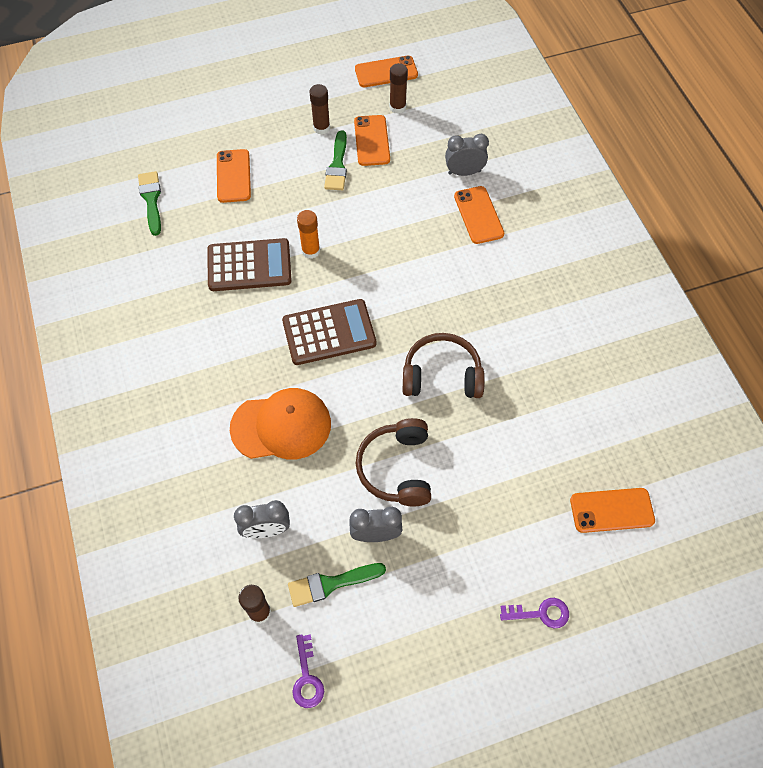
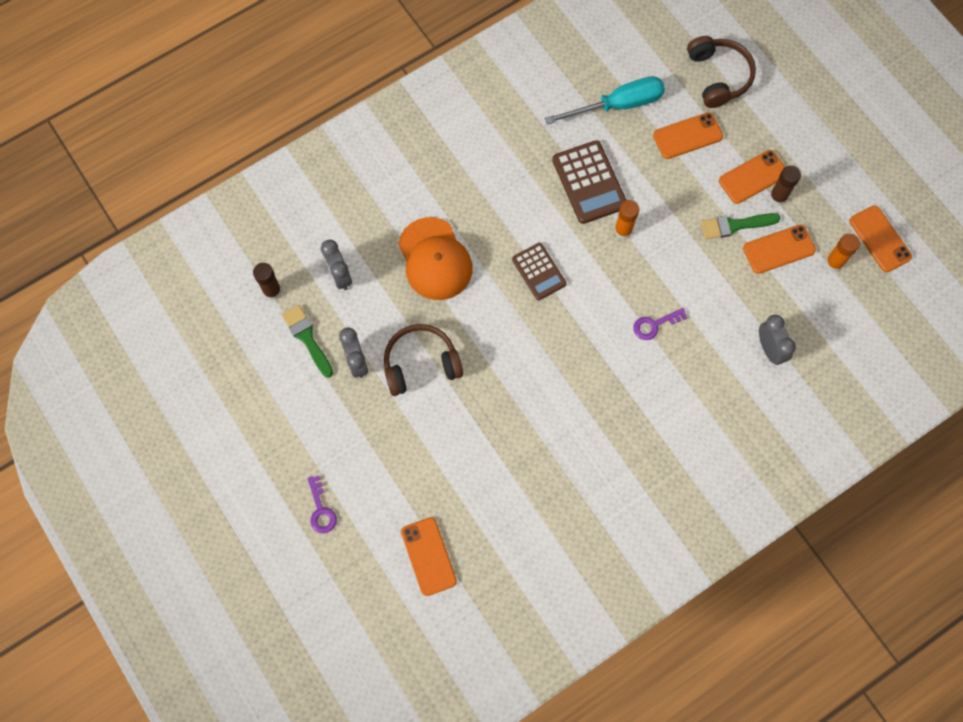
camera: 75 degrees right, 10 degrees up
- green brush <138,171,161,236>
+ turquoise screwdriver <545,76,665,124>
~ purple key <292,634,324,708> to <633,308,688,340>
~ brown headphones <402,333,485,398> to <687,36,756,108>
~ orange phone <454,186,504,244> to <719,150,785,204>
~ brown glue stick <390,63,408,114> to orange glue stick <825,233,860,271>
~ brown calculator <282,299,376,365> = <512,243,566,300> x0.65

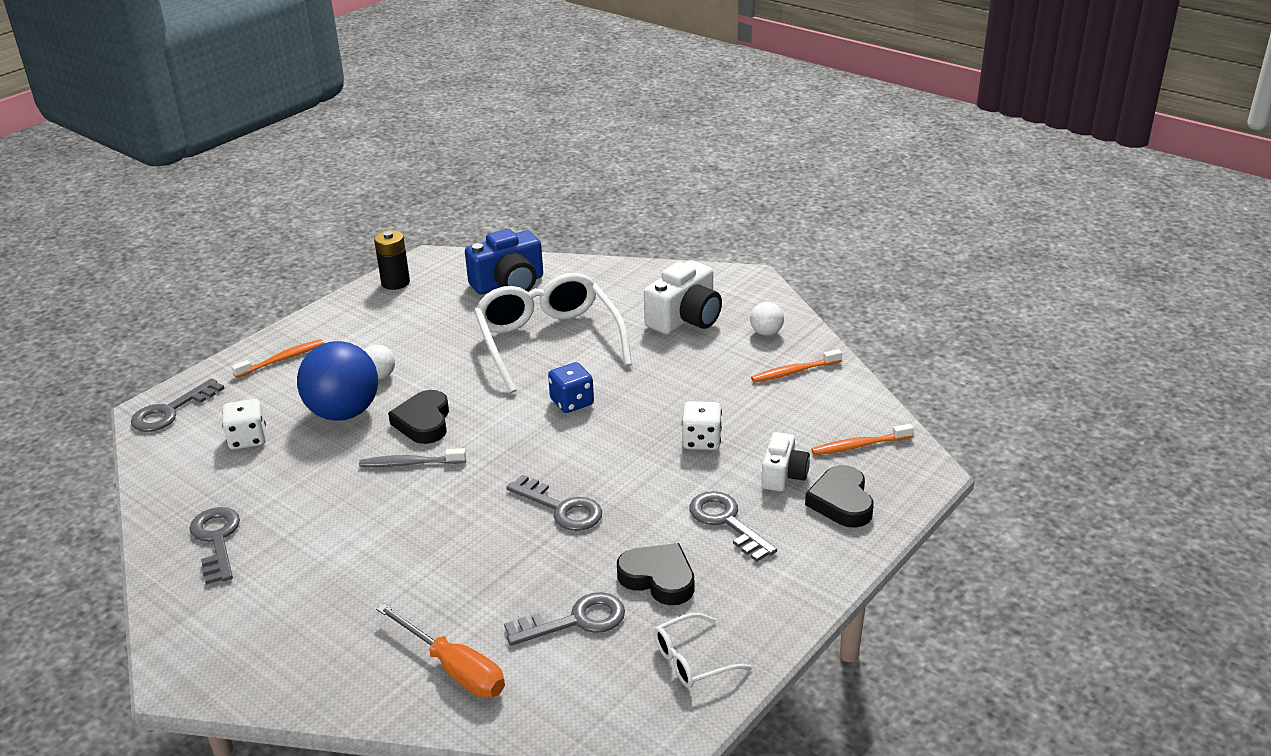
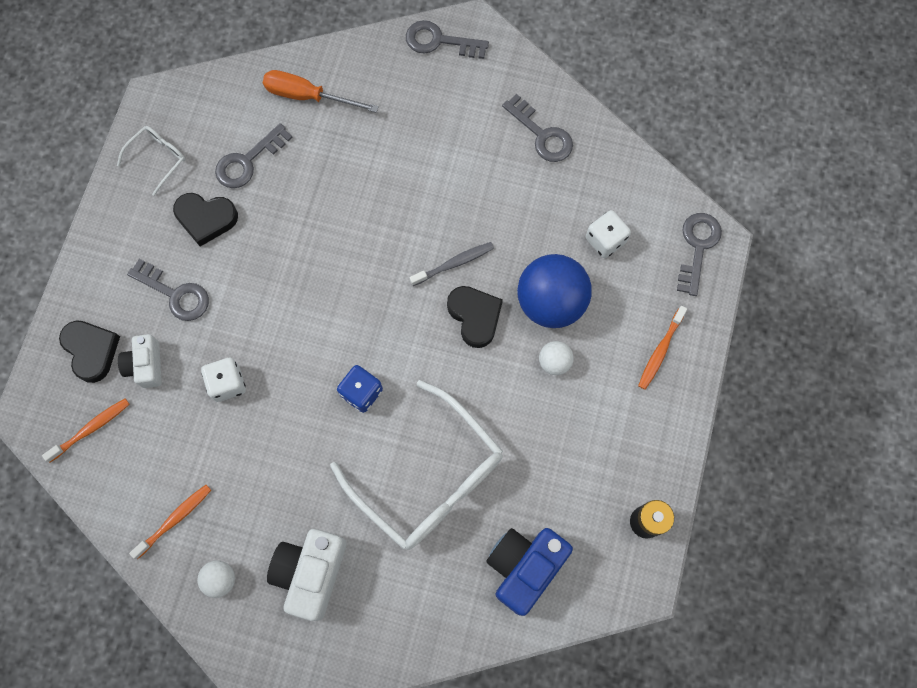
camera: 155 degrees right, 40 degrees up
~ grey key <506,474,602,531> to <406,20,489,59>

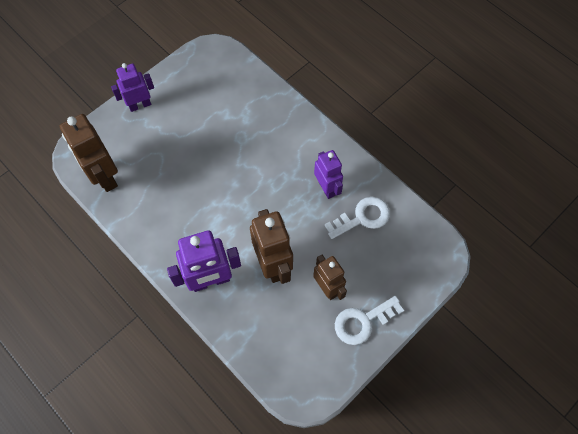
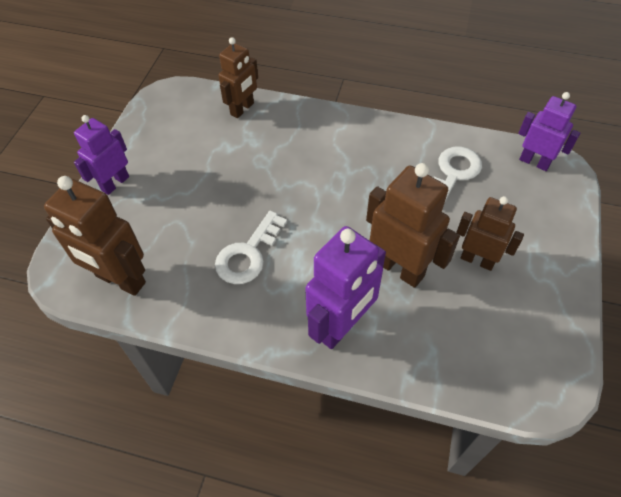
camera: 30 degrees left, 10 degrees down
+ brown robot <218,37,258,118>
~ purple robot <314,150,343,199> to <518,92,580,171>
~ white key <335,296,404,345> to <215,211,287,284>

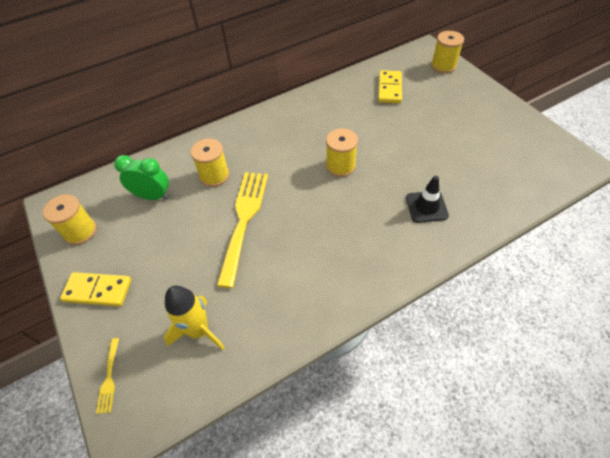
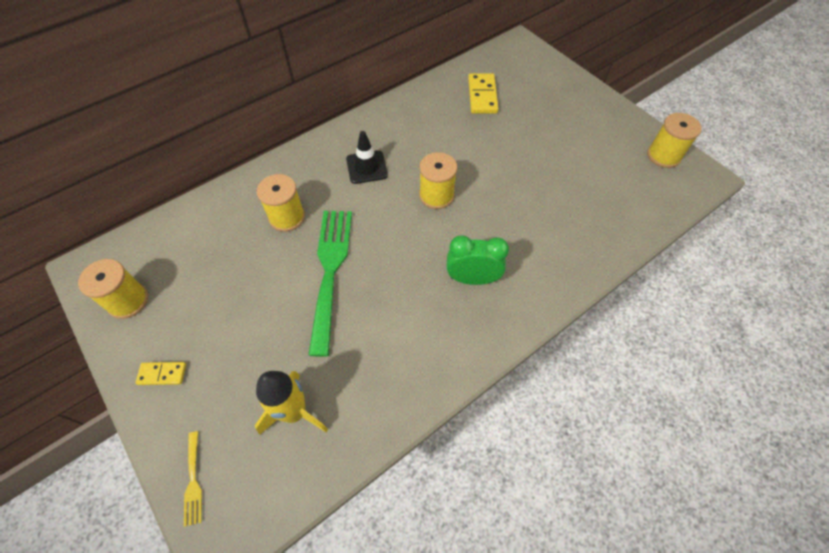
camera: 10 degrees left, 5 degrees up
~ green clock <114,155,169,200> to <447,235,509,285>
~ black traffic cone <406,176,449,223> to <346,131,388,184>
~ yellow spool <431,31,464,73> to <647,113,702,168>
~ yellow fork <217,172,268,288> to green fork <308,211,352,357>
~ yellow domino <60,272,131,306> = <135,362,186,385> x0.59

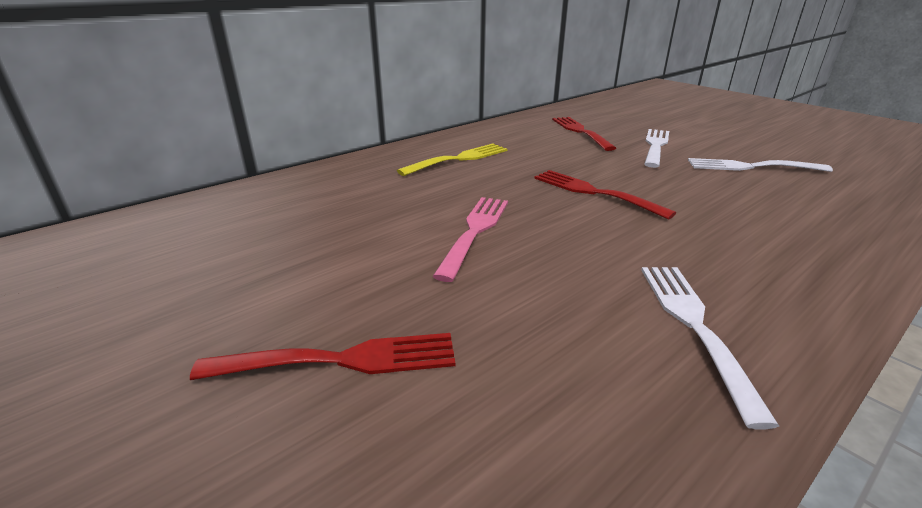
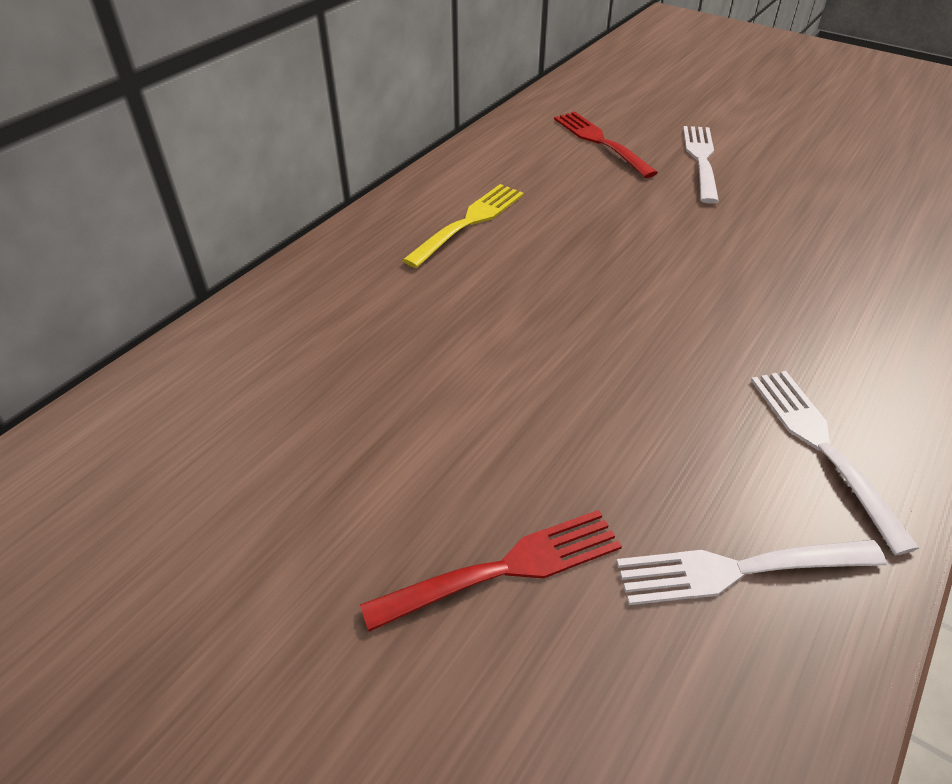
camera: 15 degrees left, 15 degrees up
- pink fork <432,197,508,282>
- red fork <534,170,676,220>
~ white fork <688,158,833,172> to <616,540,886,605>

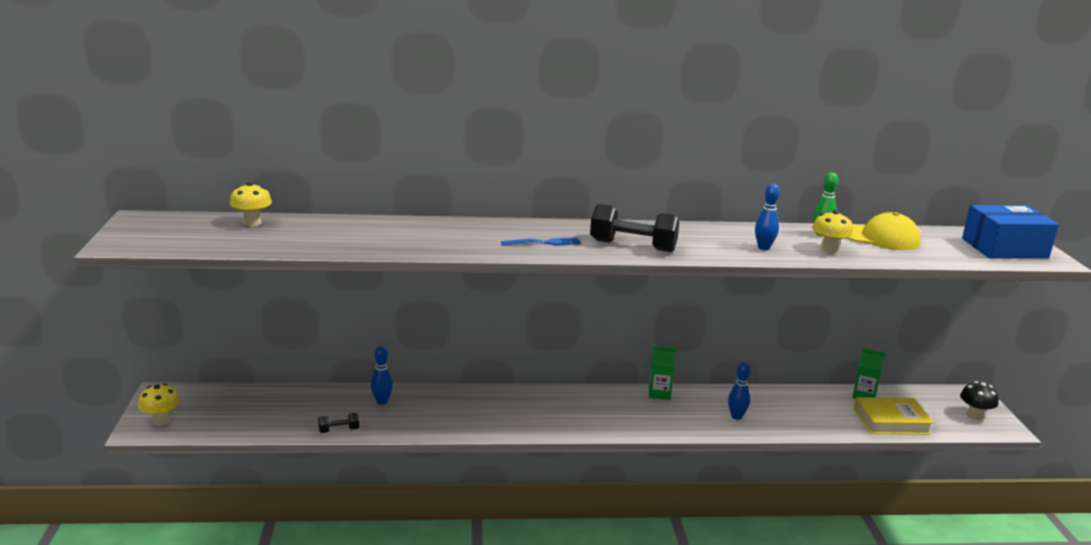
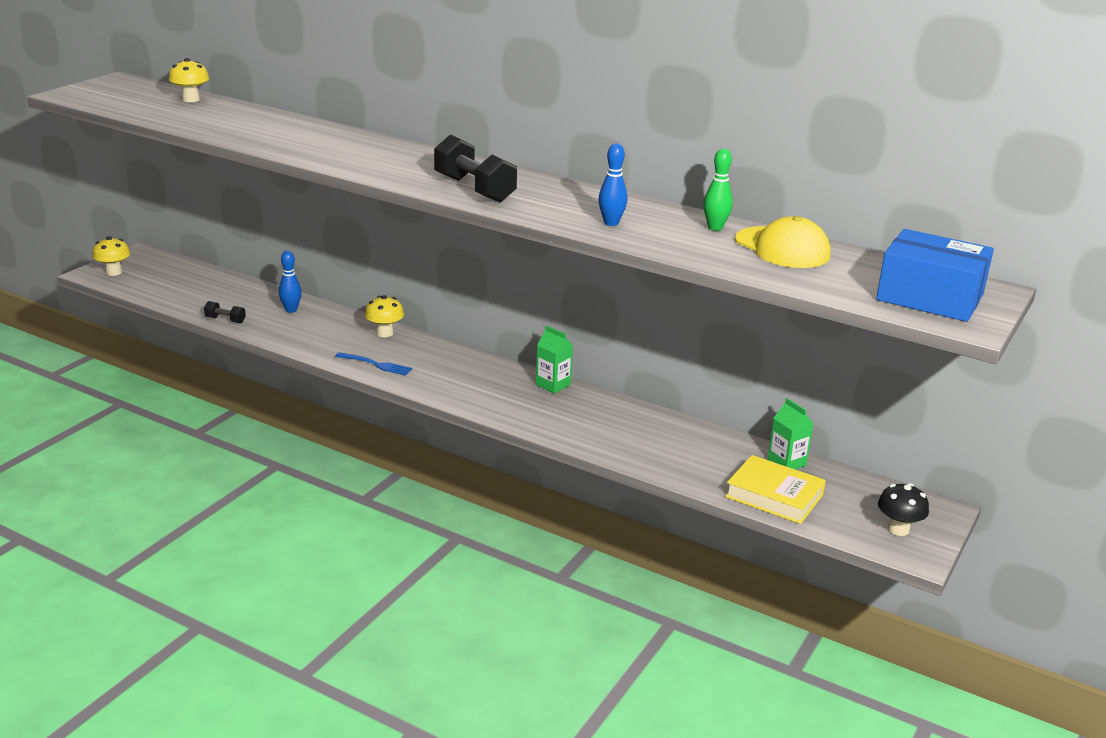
camera: 35 degrees right, 5 degrees up
- blue bowling pin <728,362,750,420>
~ blue fork <501,238,581,246> to <335,352,412,376>
~ yellow mushroom <812,210,853,254> to <365,295,404,337>

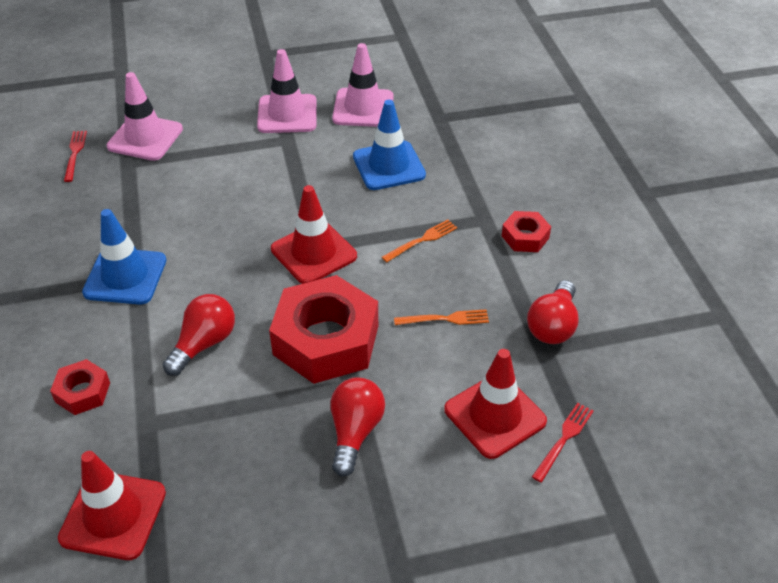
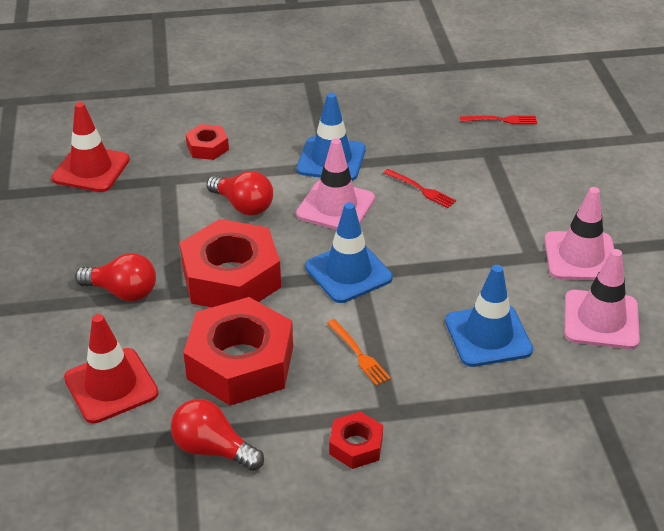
camera: 95 degrees right, 5 degrees down
~ pink traffic cone <106,72,183,161> to <296,138,375,230>
~ red fork <532,403,594,482> to <383,169,456,208>
~ orange fork <394,309,489,325> to red nut <183,297,293,405>
~ red traffic cone <271,185,357,284> to blue traffic cone <305,202,393,303>

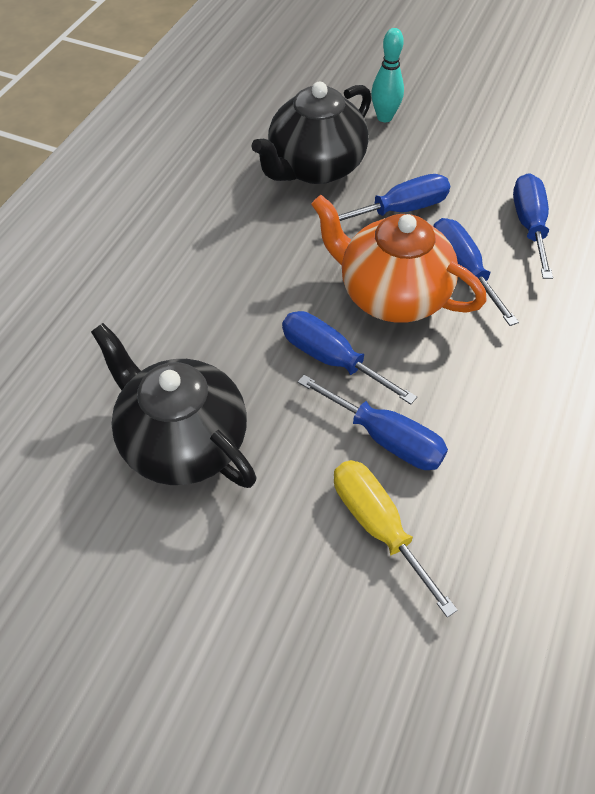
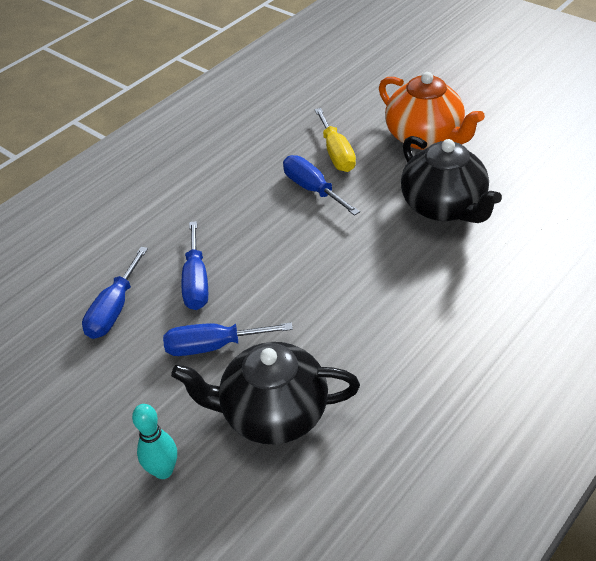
camera: 160 degrees left, 10 degrees down
- blue screwdriver <282,311,417,405>
~ orange teapot <311,195,487,323> to <379,72,485,150>
~ black teapot <251,82,371,184> = <171,342,360,444> 150 degrees counterclockwise

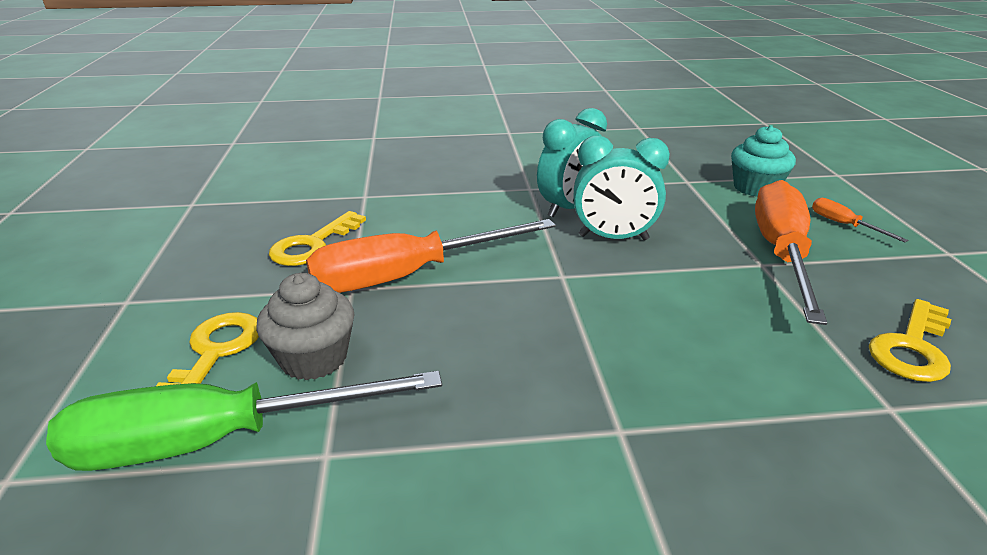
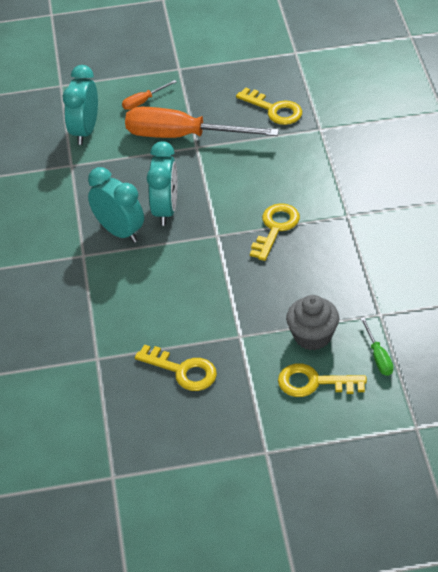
camera: 90 degrees left, 15 degrees up
- orange screwdriver <306,219,556,293>
+ yellow key <250,203,300,261>
~ turquoise cupcake <731,125,796,197> to turquoise clock <63,65,98,145>
~ green screwdriver <46,371,442,471> = <360,317,394,376> x0.42

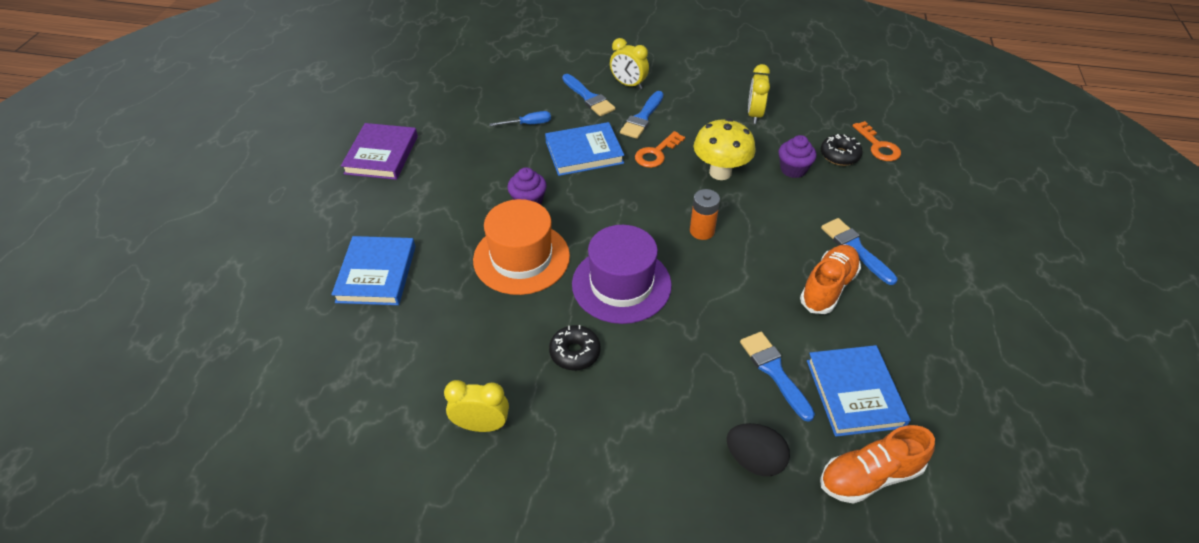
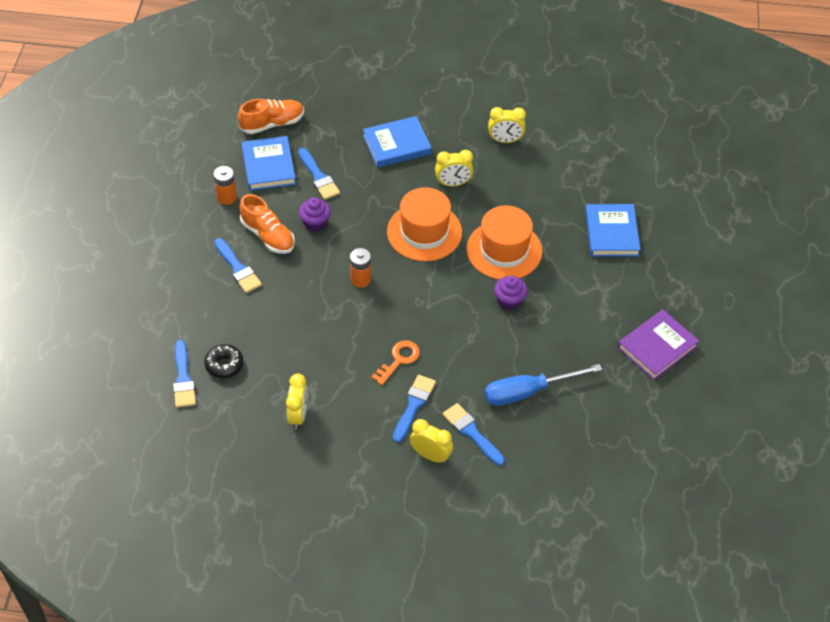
camera: 175 degrees right, 5 degrees up
- yellow mushroom <694,118,756,180>
- black egg <727,423,790,477>
+ orange battery <214,166,237,205>
~ blue book <545,122,624,176> to <363,116,432,167>
~ purple cupcake <778,135,816,178> to <299,197,331,232>
~ black donut <549,325,601,370> to yellow clock <435,150,473,186>
~ orange key <852,121,901,161> to blue brush <173,340,196,408>
~ purple hat <572,225,672,324> to orange hat <387,187,462,261>
~ purple book <341,123,418,180> = <618,309,699,380> 45 degrees clockwise
~ orange shoe <800,245,861,314> = <239,194,295,254> 75 degrees counterclockwise
~ blue screwdriver <490,111,551,126> = <485,364,602,406> x1.98

